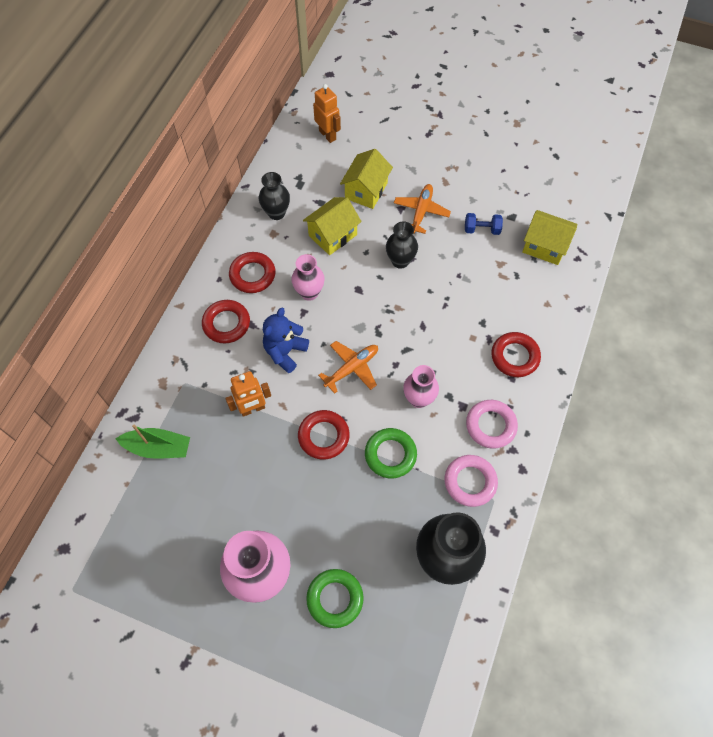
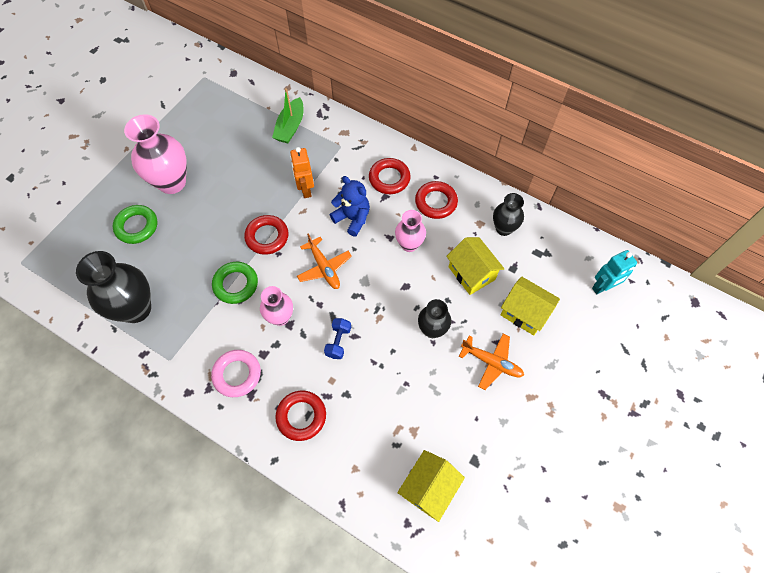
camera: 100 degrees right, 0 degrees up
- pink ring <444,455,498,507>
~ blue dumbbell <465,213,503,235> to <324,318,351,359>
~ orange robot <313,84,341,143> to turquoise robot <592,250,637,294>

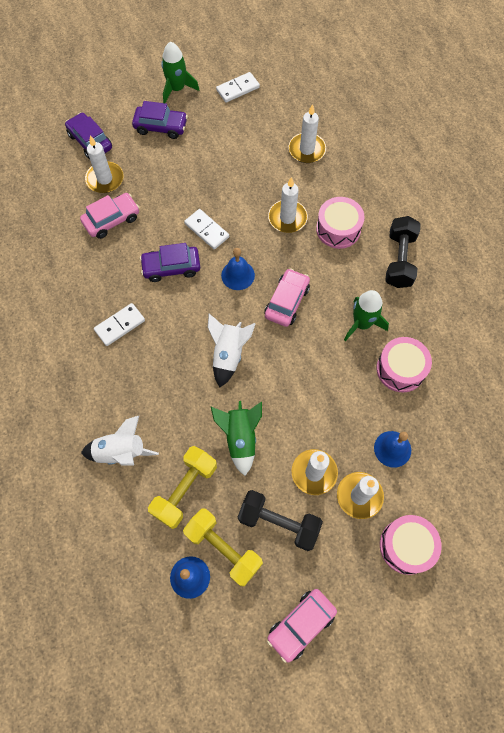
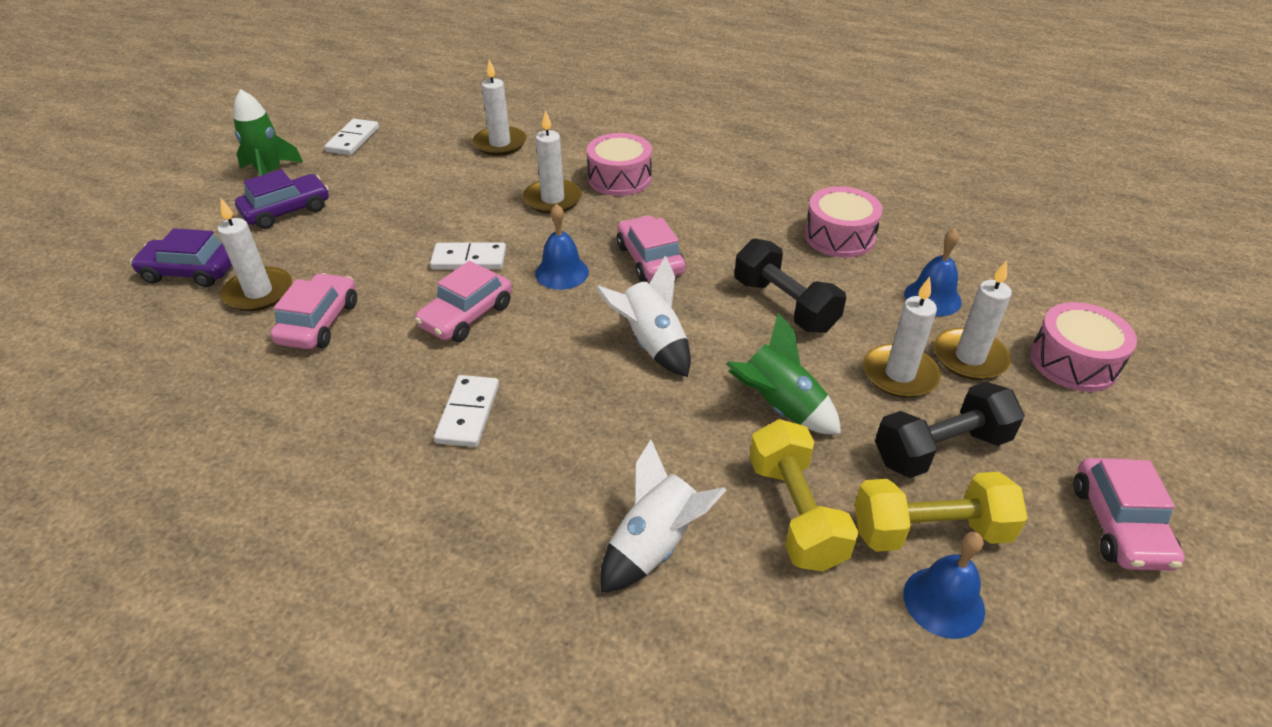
camera: 45 degrees left, 25 degrees down
- green rocket <344,290,389,341>
~ black dumbbell <385,216,421,288> to <735,238,846,333>
~ purple car <140,243,200,282> to pink car <415,261,512,342>

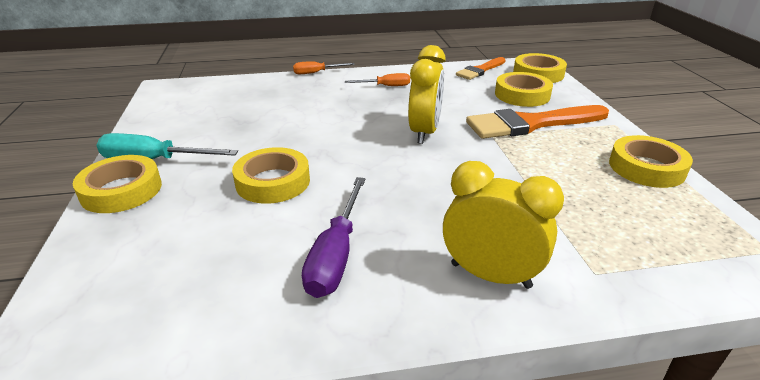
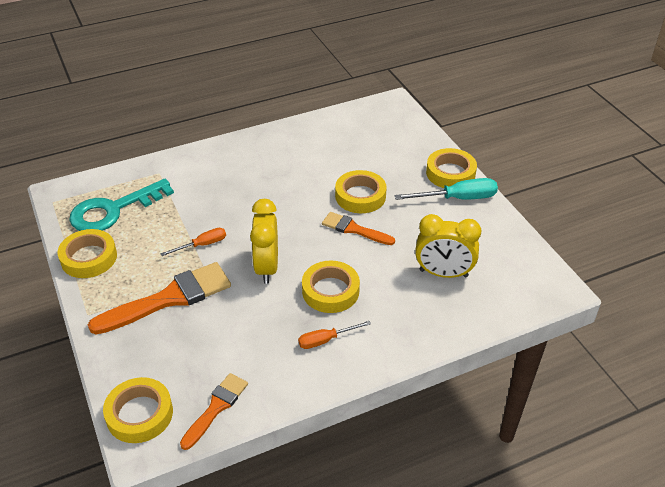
camera: 165 degrees right, 10 degrees up
- purple screwdriver <302,177,366,298>
+ turquoise key <69,179,174,231>
+ orange brush <322,212,395,245>
~ orange screwdriver <293,61,355,74> to <160,228,226,256>
~ yellow clock <443,161,564,289> to <415,214,481,278>
~ yellow tape <495,72,553,107> to <302,260,360,313>

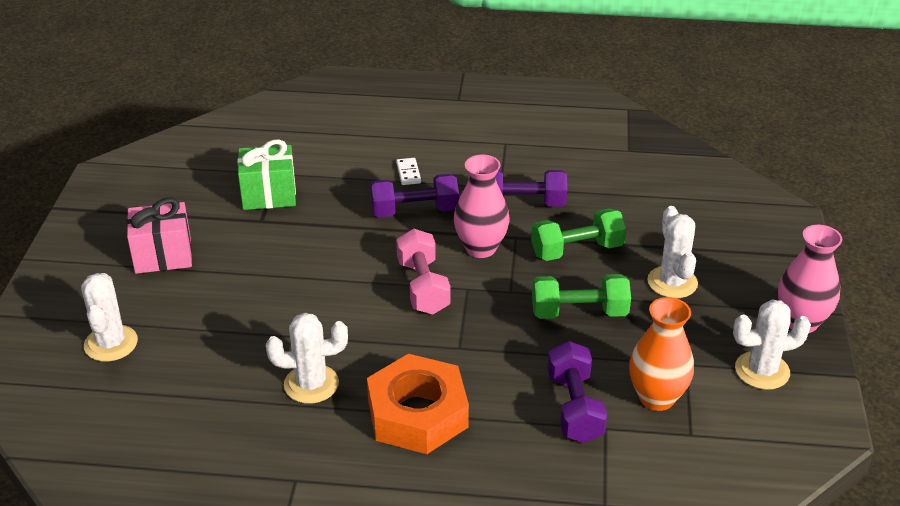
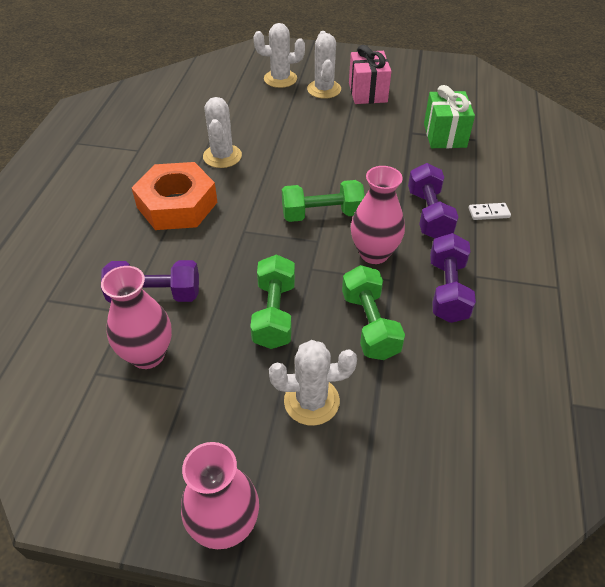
camera: 95 degrees right, 10 degrees up
~ white cactus <733,299,811,390> to <307,31,341,99>
~ pink dumbbell <396,229,451,315> to green dumbbell <282,180,365,222>
~ orange vase <629,297,694,411> to pink vase <101,266,172,369>

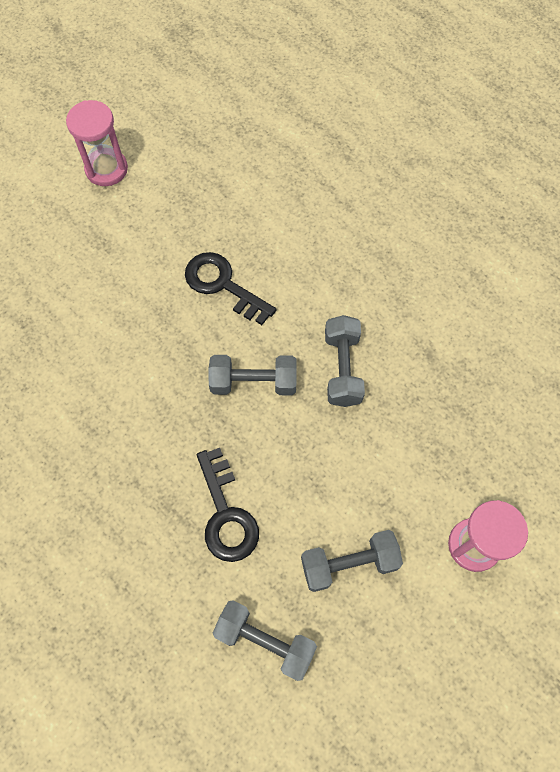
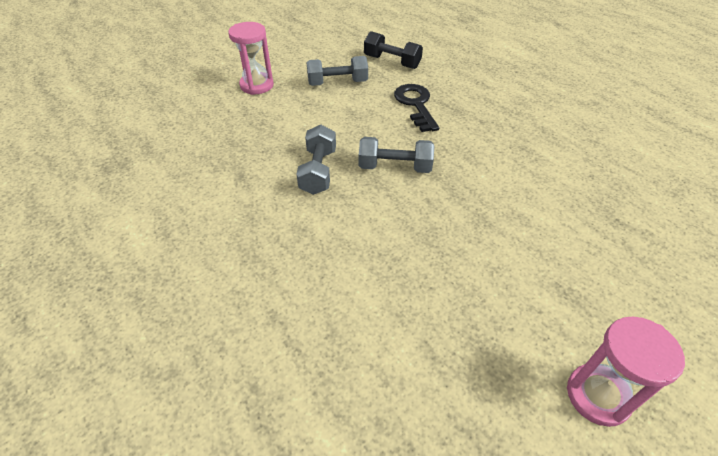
camera: 175 degrees left, 20 degrees down
- black key <185,252,277,325>
~ grey dumbbell <212,600,317,681> to black dumbbell <364,31,423,69>

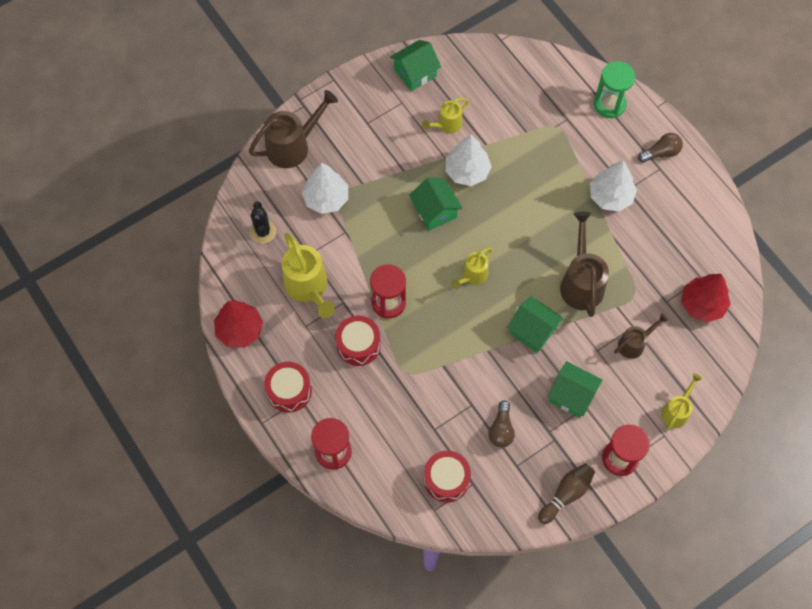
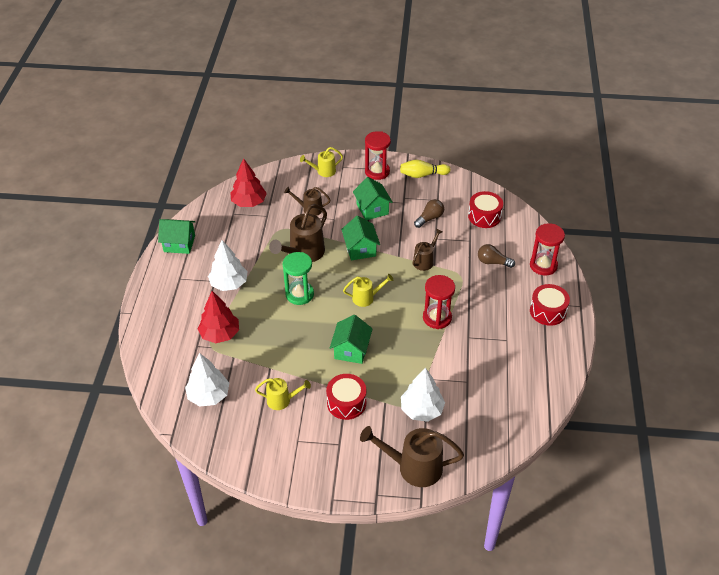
camera: 140 degrees left, 20 degrees down
- black cactus <250,201,276,244>
- yellow watering can <282,232,335,318>
+ brown watering can <412,228,443,271>
~ red tree <214,300,263,348> to <198,291,239,343>
~ red drum <335,316,381,366> to <326,374,366,420>
~ green house <390,40,441,91> to <158,219,195,254>
~ white tree <445,135,492,186> to <185,353,229,407>
~ green hourglass <594,61,635,118> to <283,252,314,305>
~ brown light bulb <638,133,683,163> to <478,244,515,268>
~ brown bowling pin <538,463,595,524> to yellow bowling pin <400,160,451,178>

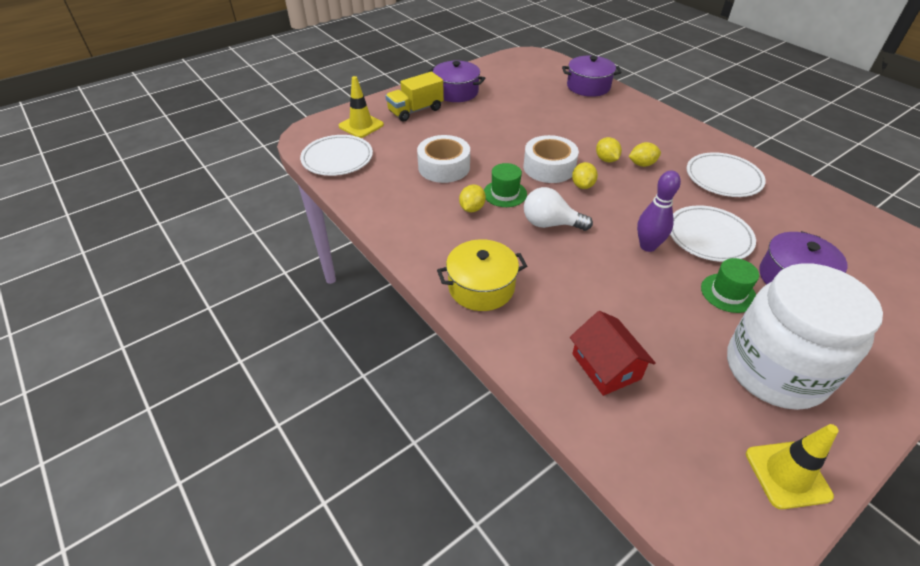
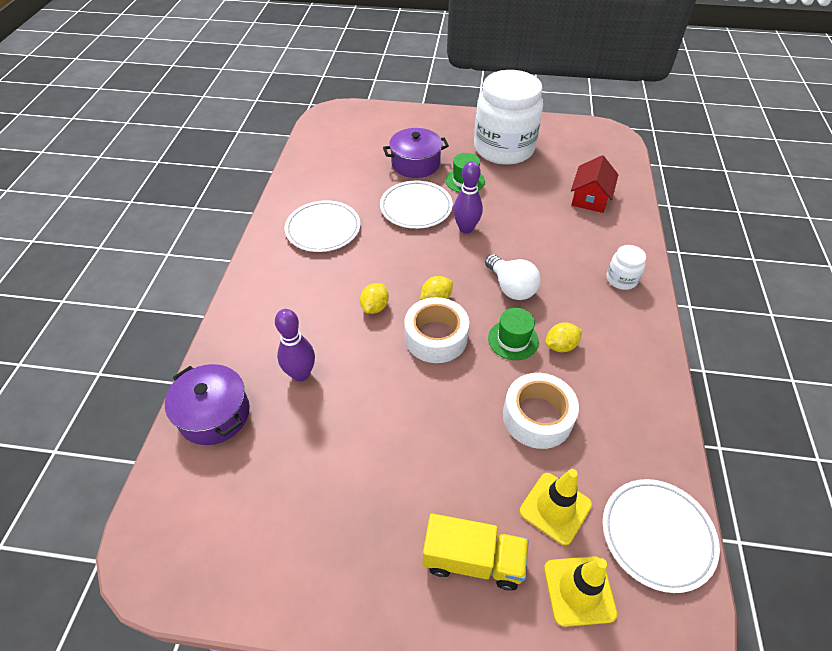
camera: 135 degrees left, 5 degrees up
- purple pot <428,61,486,102>
- yellow lemon <629,142,661,167>
+ purple bowling pin <275,309,315,382>
~ yellow traffic cone <746,424,839,509> to <520,469,592,545>
~ yellow pot <437,239,527,311> to white jar <607,245,646,290>

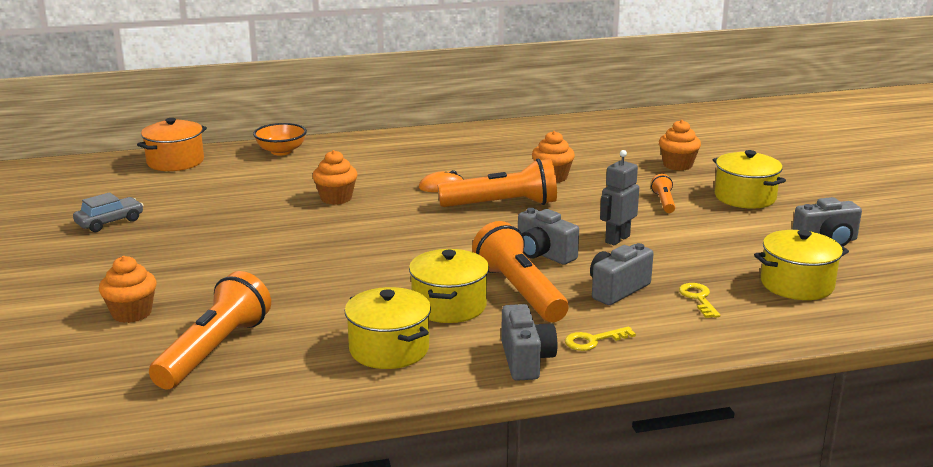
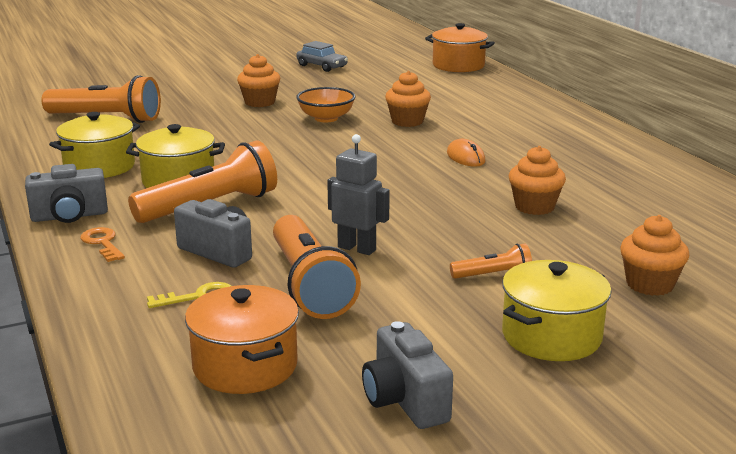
camera: 80 degrees right, 0 degrees up
- grey camera <518,208,579,265>
~ orange cupcake <99,256,157,323> to <237,54,280,107>
~ orange bowl <253,123,307,156> to <296,87,355,122>
~ orange flashlight <438,159,557,207> to <273,215,361,319>
~ yellow key <565,326,636,351> to orange key <81,227,125,262>
~ yellow pot <754,230,849,300> to orange pot <185,285,299,394>

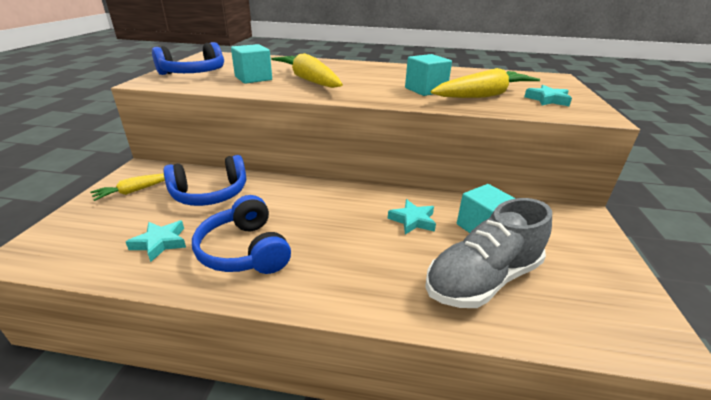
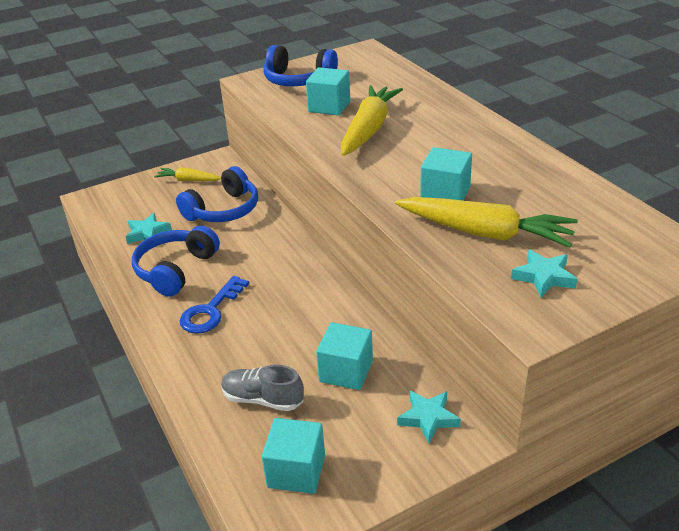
camera: 55 degrees right, 5 degrees up
+ blue key <180,276,249,334>
+ turquoise cube <262,418,325,494>
~ turquoise star <388,199,436,235> to <397,391,461,443>
~ blue headphones <164,155,246,206> = <176,166,258,222> 75 degrees counterclockwise
~ grey shoe <425,198,552,308> = <221,365,304,411> x0.59

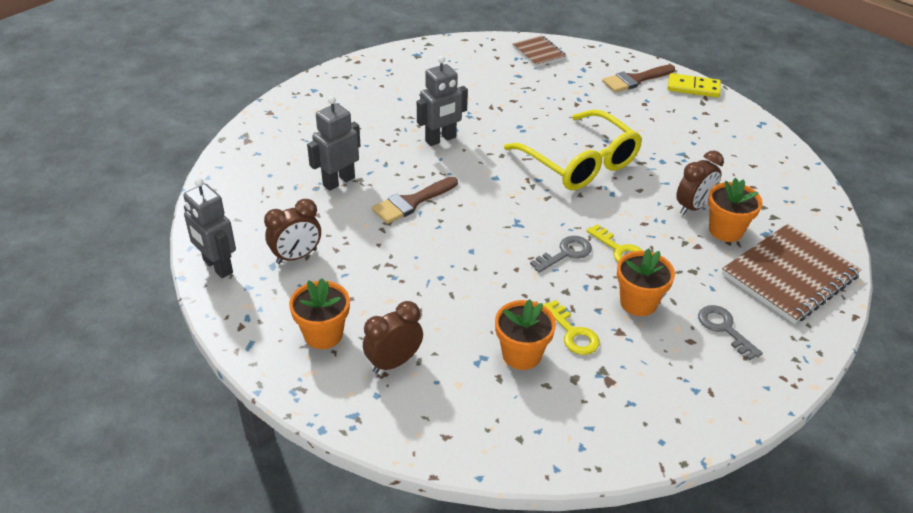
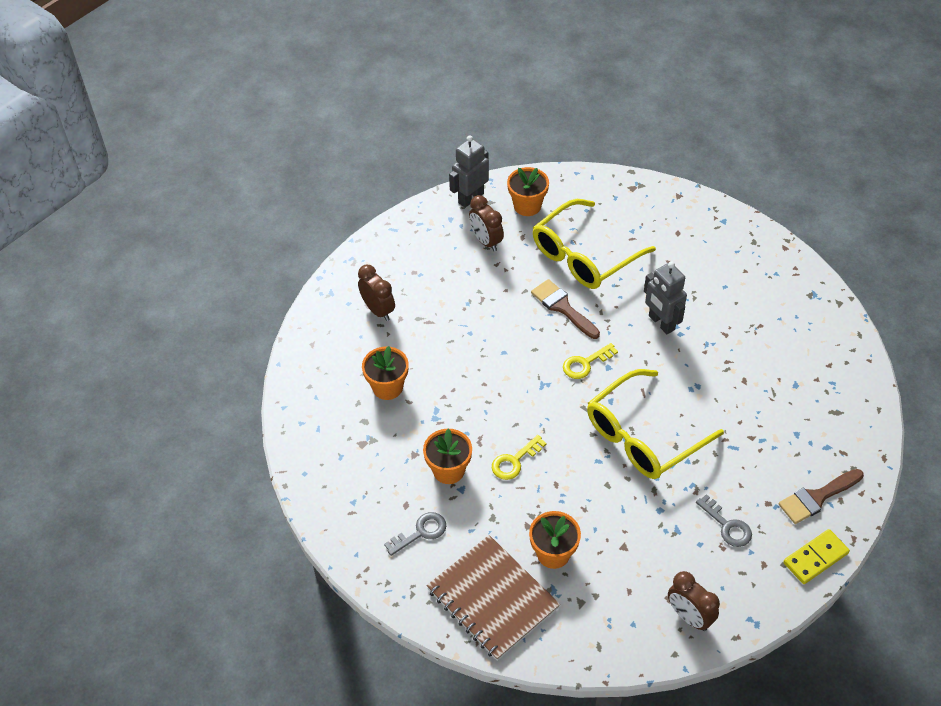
camera: 90 degrees right, 10 degrees up
- brown notebook <512,35,567,67>
~ orange flower pot <289,278,350,349> to <507,167,549,216>
~ grey key <530,236,592,273> to <696,494,752,547>
~ yellow key <543,300,600,355> to <563,343,618,379>
~ brown clock <676,151,724,215> to <668,571,720,631>
~ grey robot <307,96,361,191> to yellow glasses <533,199,656,289>
~ brown brush <602,65,675,93> = <778,469,864,524> 90 degrees counterclockwise
~ yellow domino <667,73,721,98> = <783,529,850,584> 45 degrees clockwise

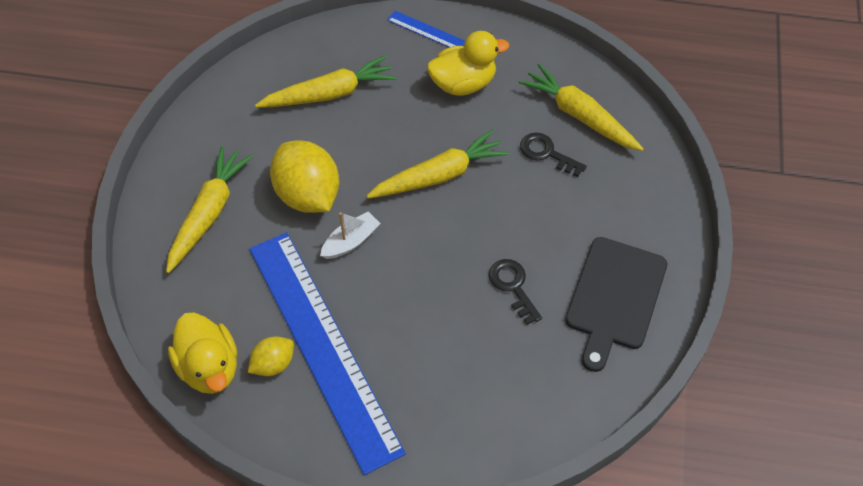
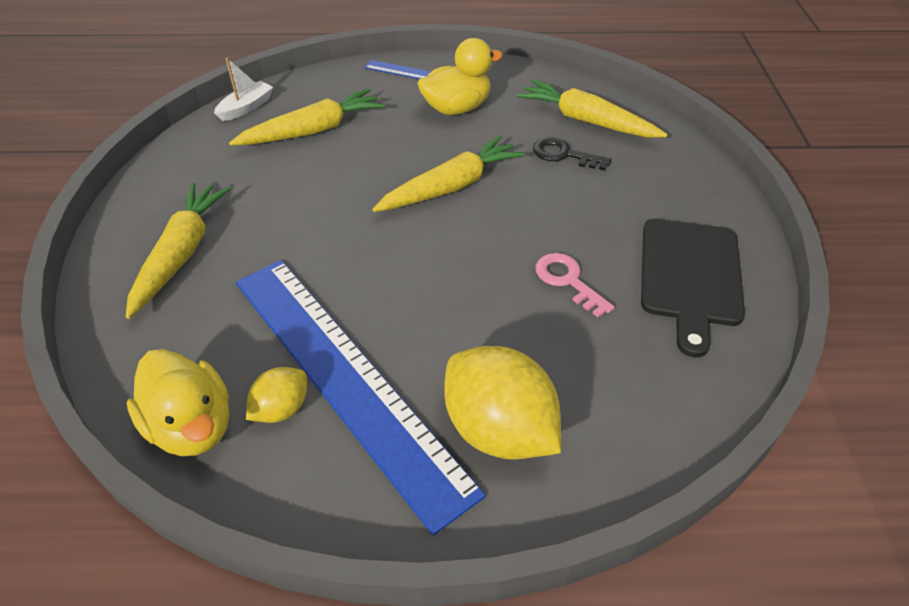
camera: 10 degrees left, 10 degrees down
~ yellow lemon <270,140,339,213> to <444,346,561,460>
~ white boat <320,211,381,259> to <214,58,273,121>
~ black key <489,259,542,325> to pink key <535,253,615,318>

